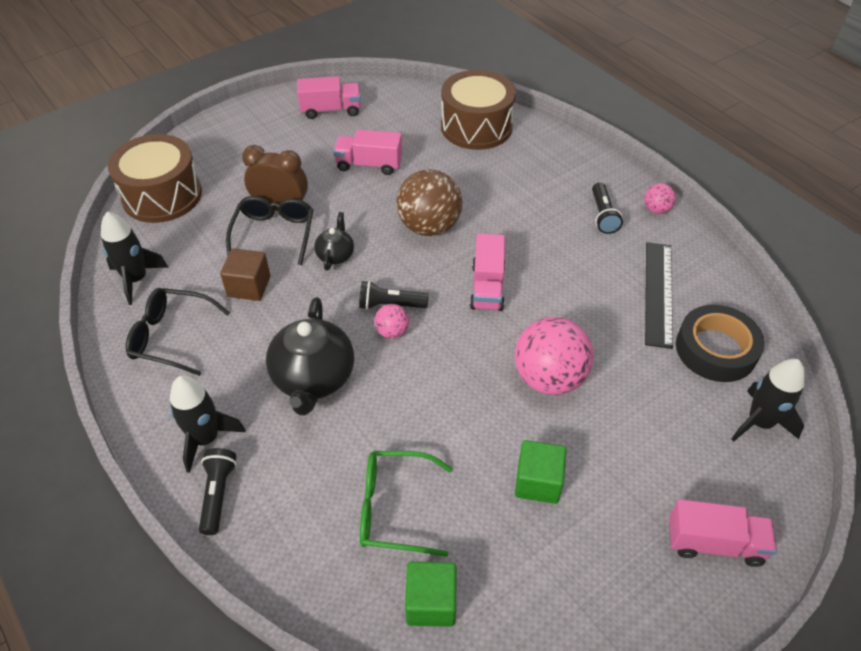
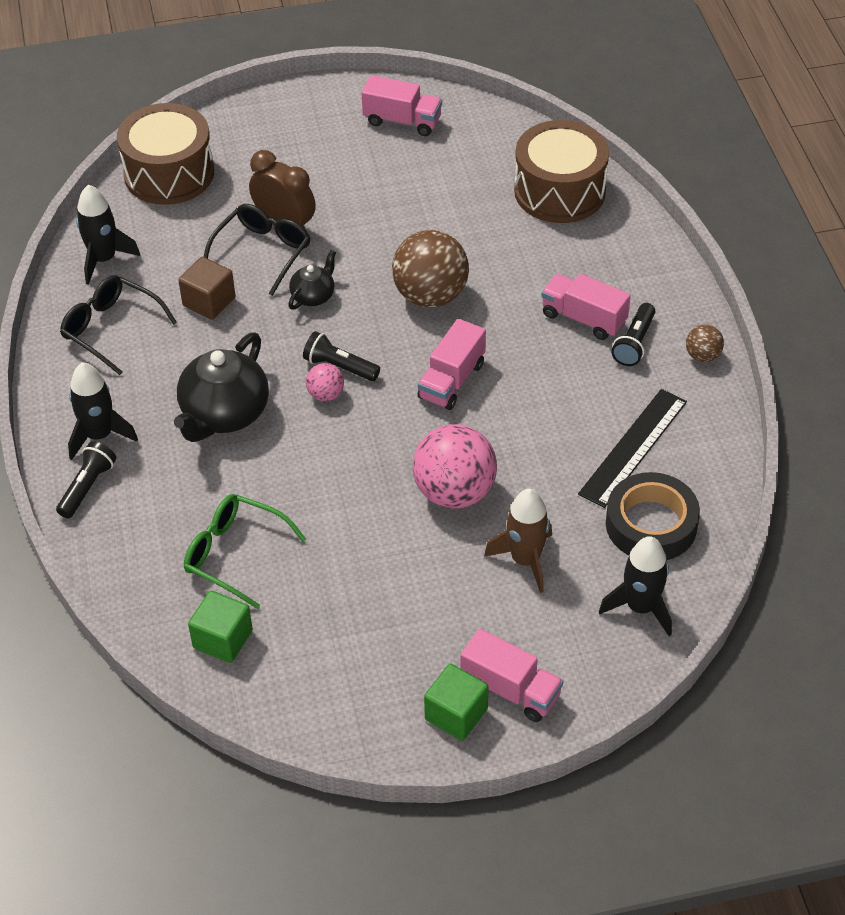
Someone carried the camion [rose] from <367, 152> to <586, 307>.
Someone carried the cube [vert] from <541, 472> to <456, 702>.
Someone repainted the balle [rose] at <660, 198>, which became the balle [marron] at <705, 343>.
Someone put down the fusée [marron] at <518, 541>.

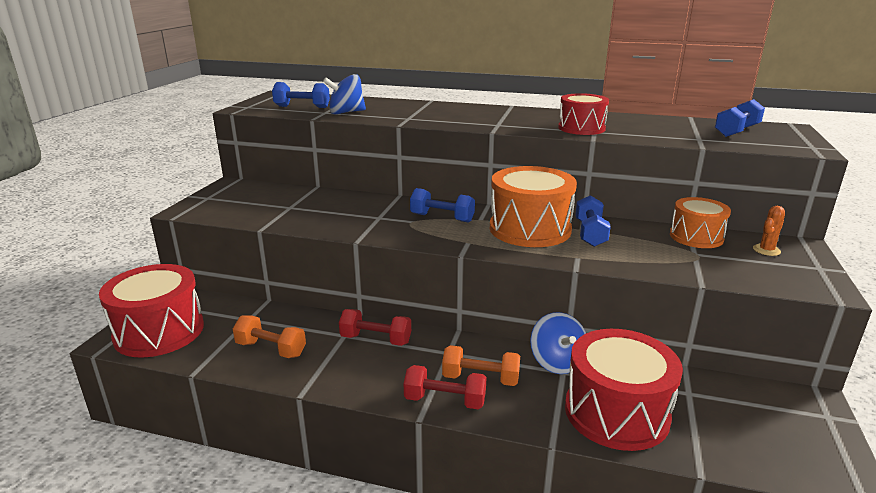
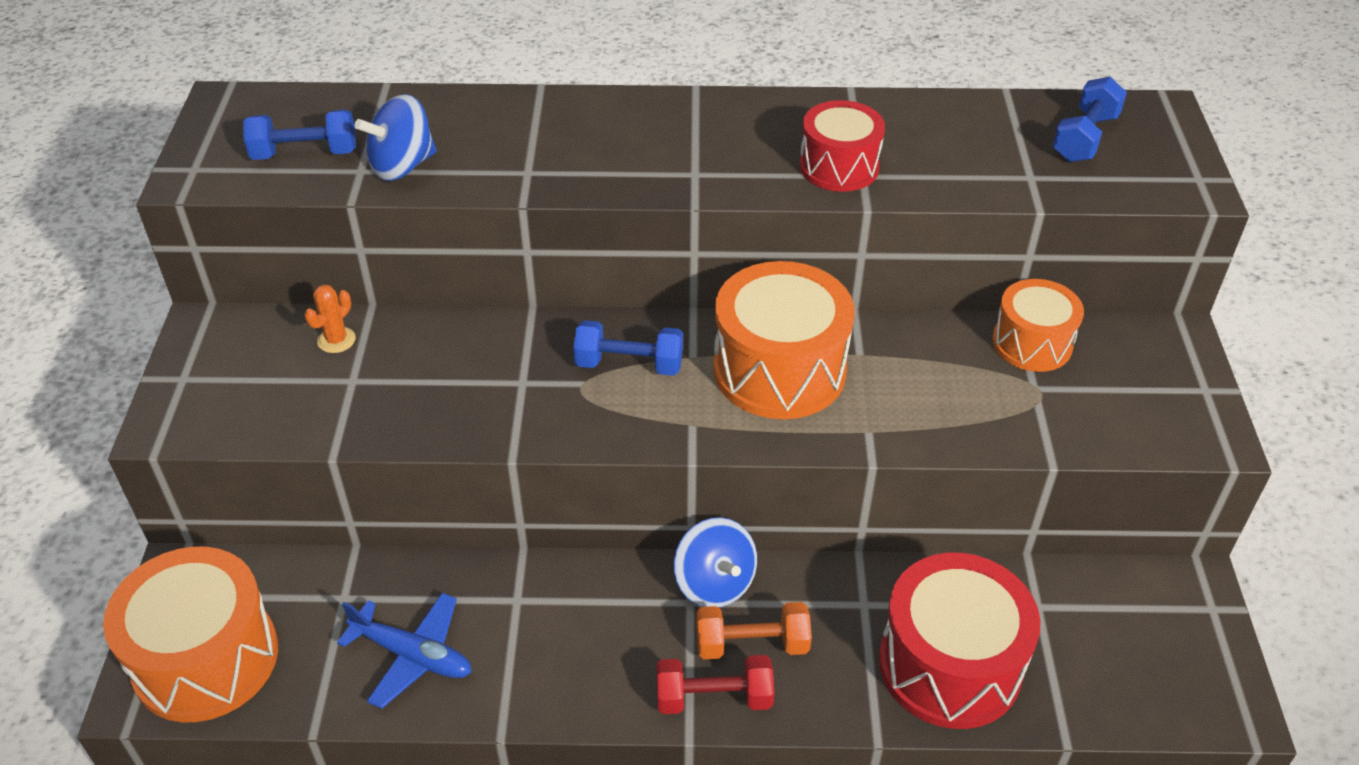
Someone repainted the tambour [rouge] at <151, 310>, which became the tambour [orange] at <190, 634>.
Someone swapped the haltère [orange] at <269, 336> for the avion [bleu] at <404, 651>.
Someone took away the haltère [rouge] at <375, 327>.
Someone carried the toupie [bleu] from <558, 343> to <715, 562>.
Someone took away the haltère [bleu] at <593, 221>.
Someone carried the cactus [orange] from <769, 231> to <330, 318>.

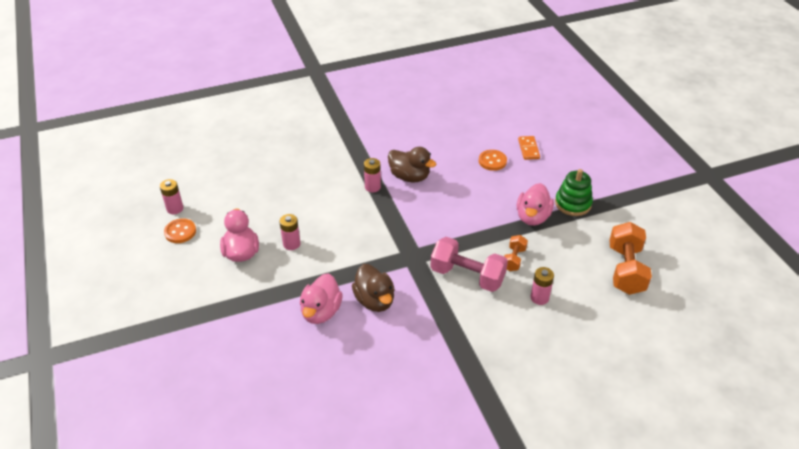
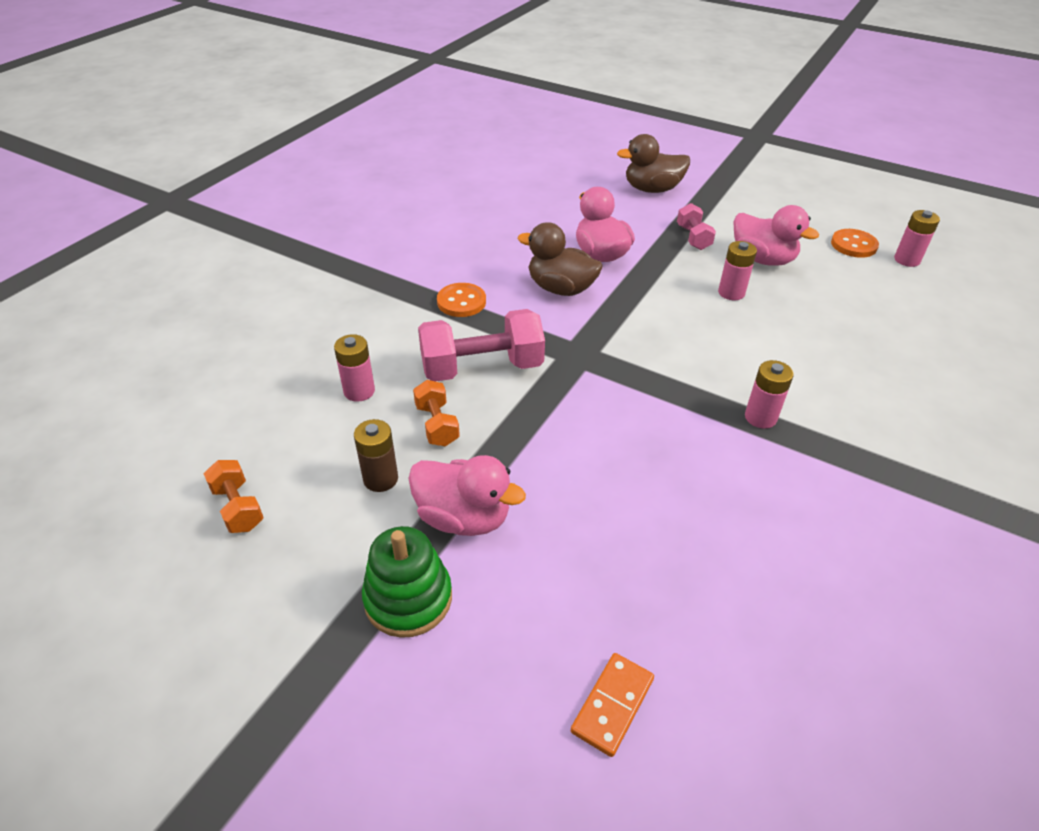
Someone carried the canard [marron] from <412, 164> to <653, 163>.
Someone carried the bouton [orange] from <493, 160> to <461, 300>.
Someone rotated the canard [rose] at <535, 204> by 135 degrees clockwise.
Someone rotated the domino [orange] at <529, 148> by 75 degrees clockwise.
Someone scaled the haltère [orange] at <630, 258> by 0.53.
Someone put down the pile [marron] at <376, 455>.
Someone put down the haltère [rose] at <696, 226>.

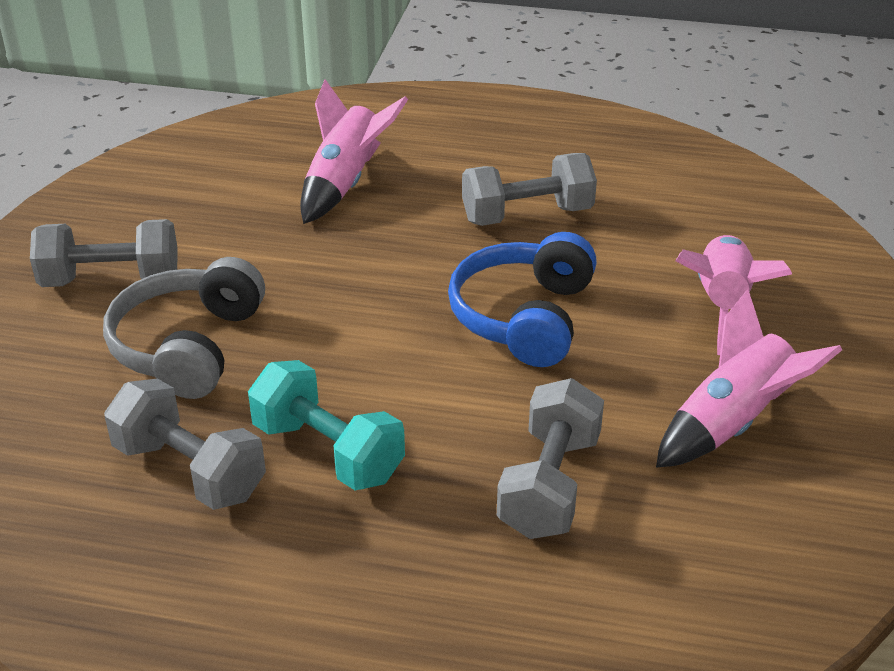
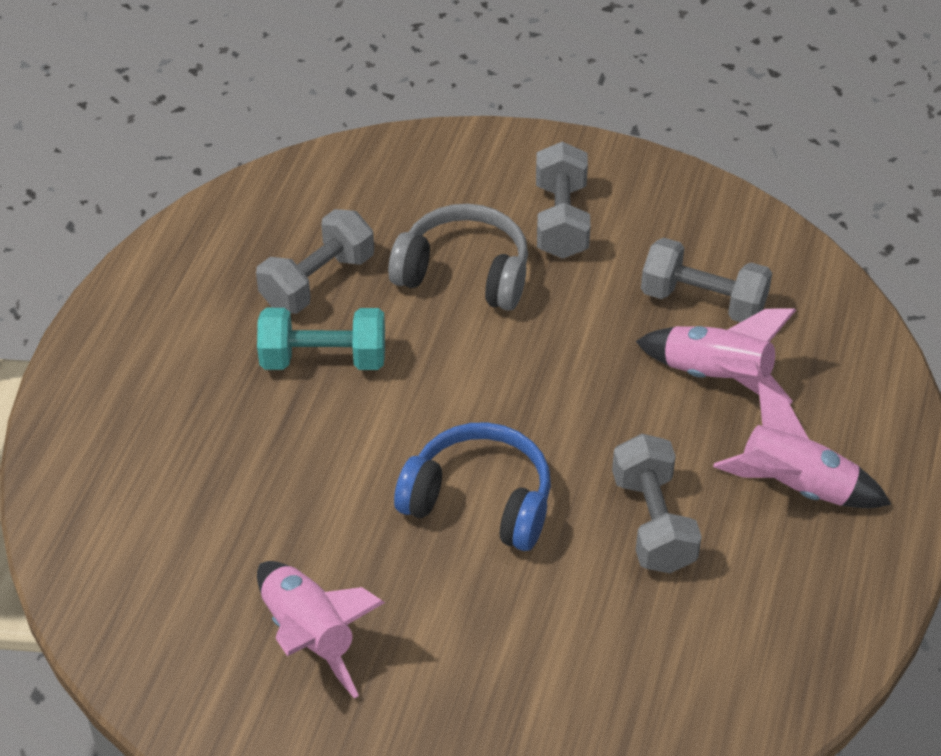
Someone rotated the haltère [turquoise] at <326, 425> by 45 degrees clockwise.
Someone carried the haltère [gris] from <550, 458> to <706, 280>.
Someone carried the fusée [rose] from <734, 295> to <802, 445>.

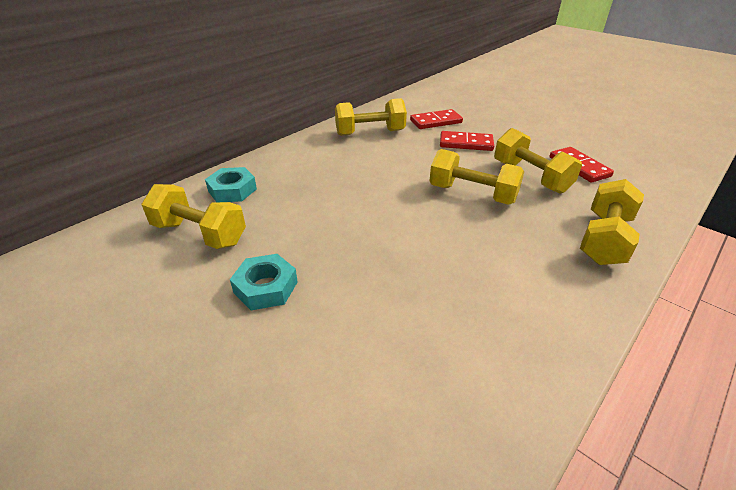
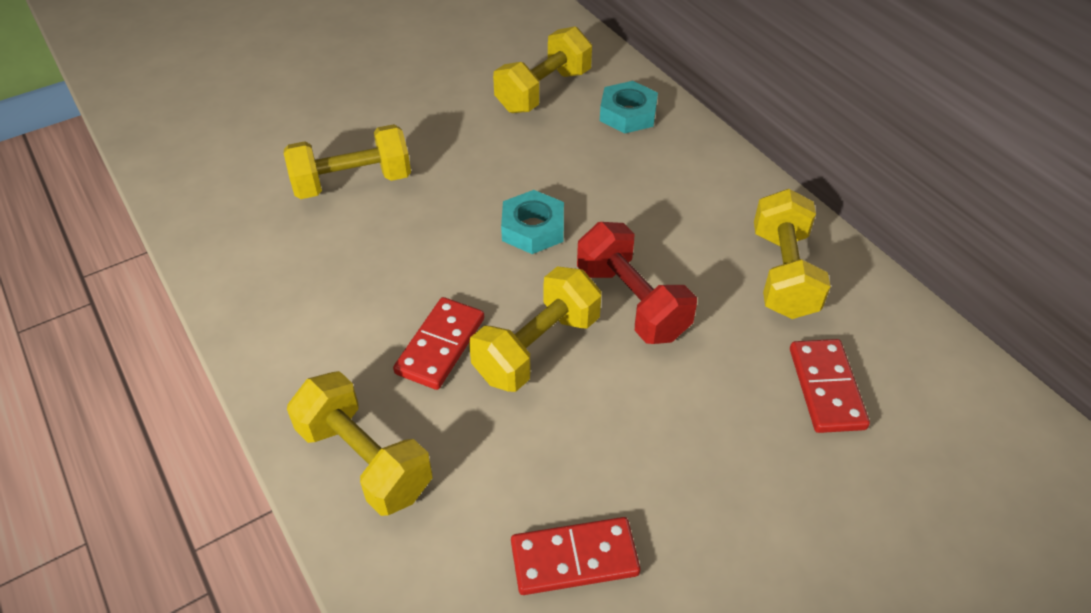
Someone carried the écrou [turquoise] from <264, 282> to <532, 222>.
Someone carried the domino [rouge] from <467, 141> to <438, 343>.
Someone carried the haltère [jaune] from <538, 160> to <347, 161>.
Someone put down the haltère [rouge] at <637, 283>.

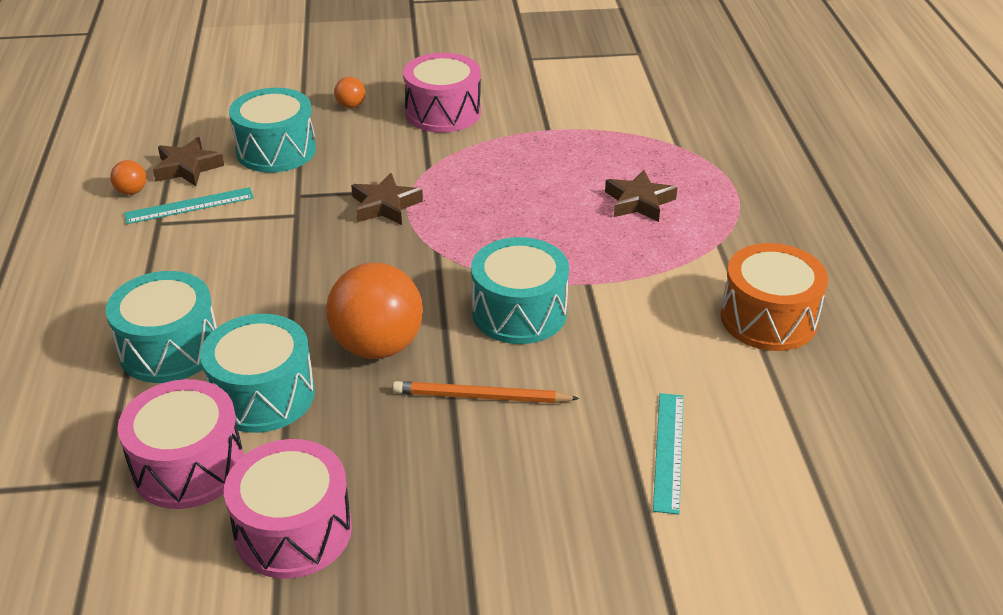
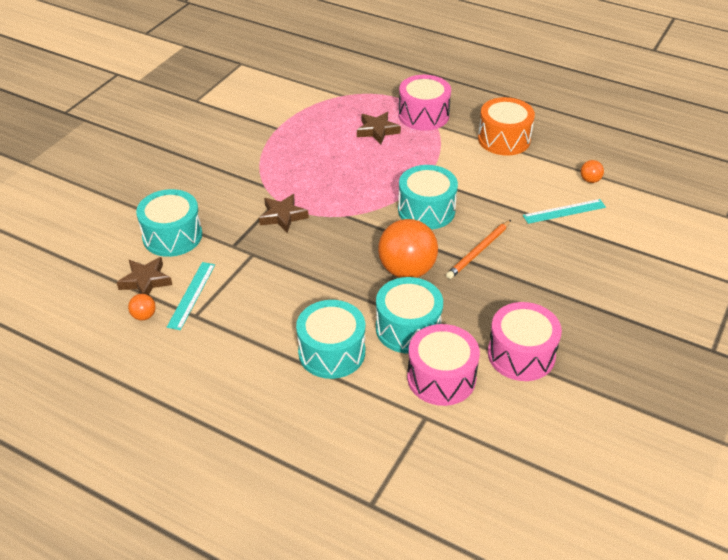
Someone carried the balle [orange] from <349, 92> to <592, 171>.
Someone carried the tambour [rose] from <442, 93> to <424, 103>.
Someone rotated the règle [turquoise] at <668, 454> by 60 degrees counterclockwise.

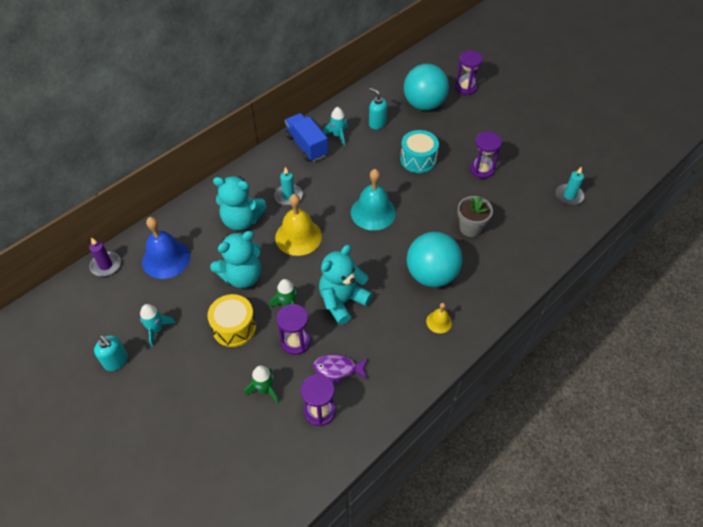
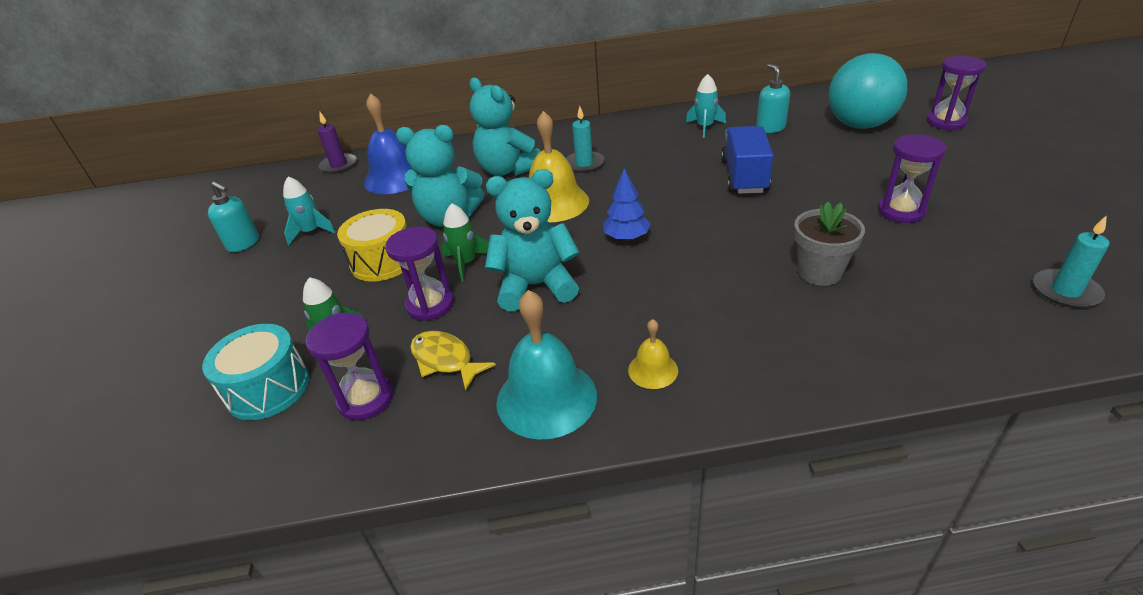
Someone rotated the distributeur de savon [turquoise] at <111, 353> by 45 degrees counterclockwise.
Someone carried the camion [bleu] from <306, 137> to <747, 160>.
Someone repainted the poisson [violet] at <340, 369>, which became the poisson [jaune] at <453, 361>.
Someone carried the cloche [turquoise] from <373, 200> to <546, 365>.
Someone carried the tambour [turquoise] from <419, 151> to <255, 372>.
Someone took away the balle [turquoise] at <435, 259>.
Someone put down the arbre [bleu] at <627, 205>.

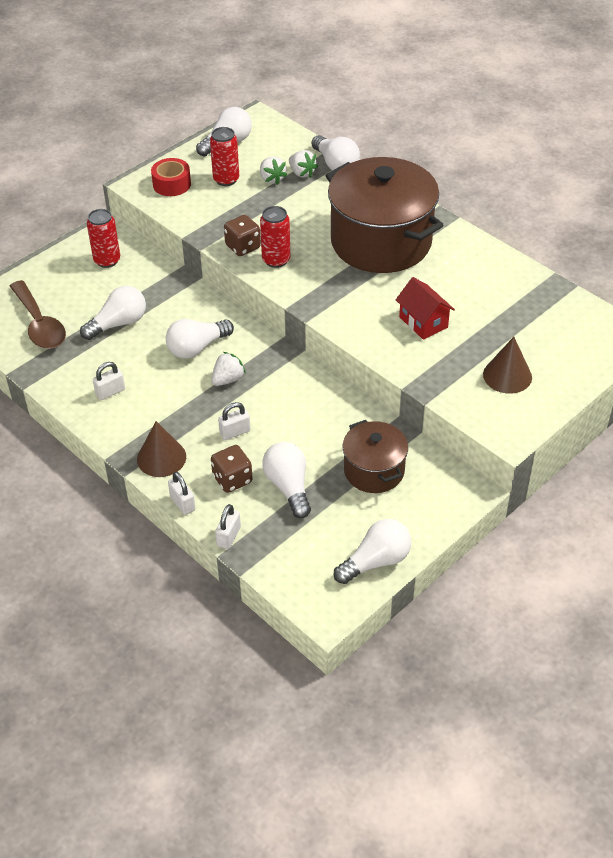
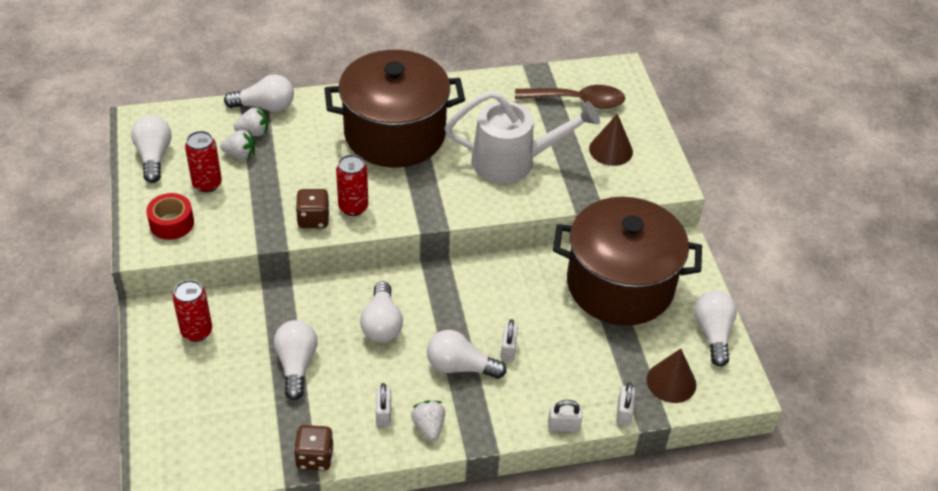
Someone carried the cuillère [marron] from <38, 314> to <570, 97>.
Someone carried the cône [marron] from <161, 449> to <671, 376>.
Someone carried the fraise [blanc] from <228, 369> to <428, 421>.
Someone carried the dé [marron] from <232, 469> to <314, 448>.
Someone rotated the cadenas [blanc] at <228, 526> by 45 degrees clockwise.
Someone carried the ampoule [blanc] from <286, 480> to <467, 354>.
Someone scaled the marmite [marron] at <375, 456> by 1.90.
Someone swapped the maison [rouge] at <425, 308> for the arrosoir [blanc] at <522, 137>.

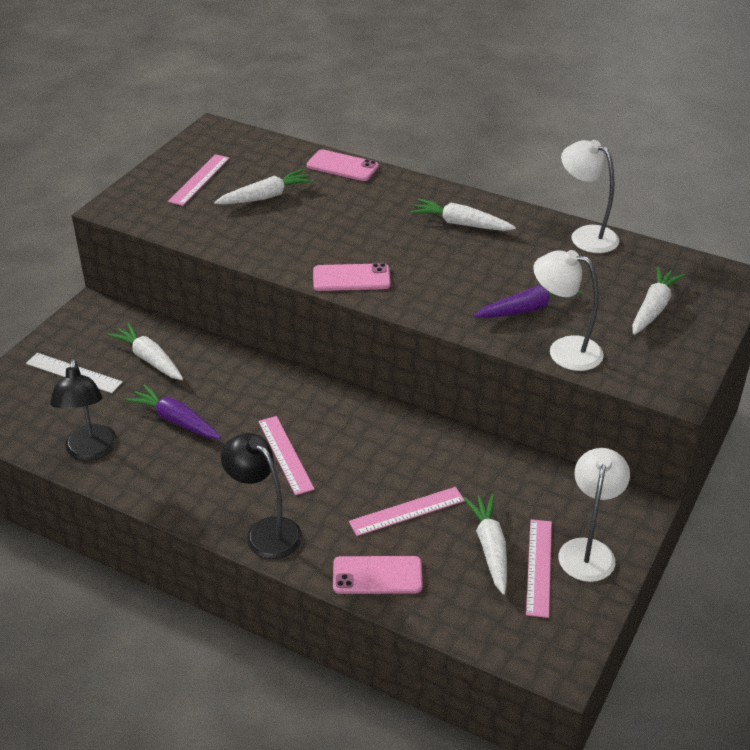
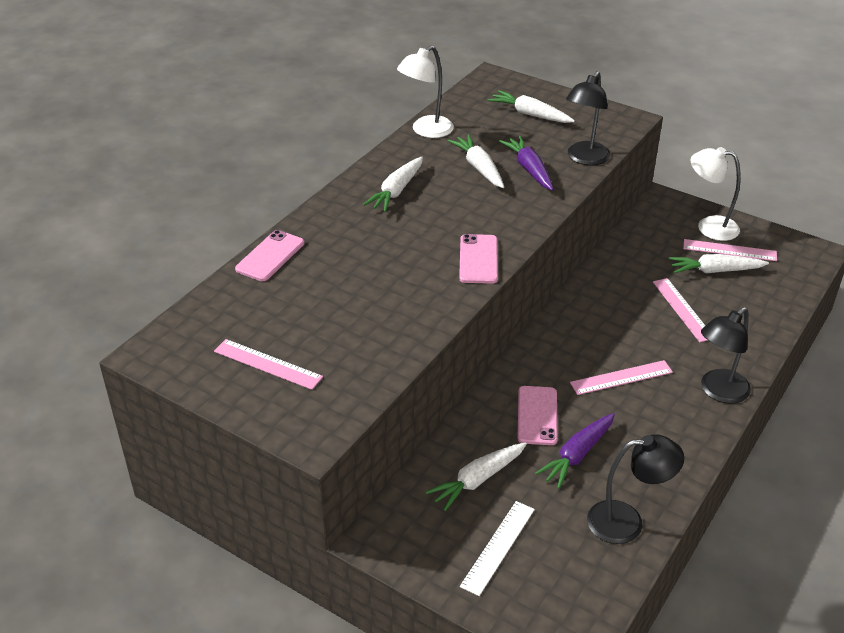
Someone carried the carotte [blanc] from <264, 186> to <476, 161>.
Someone carried the téléphone [rose] from <378, 575> to <537, 415>.
Someone repainted the lampe [blanc] at <568, 310>, which became the lampe [noir] at <588, 118>.

